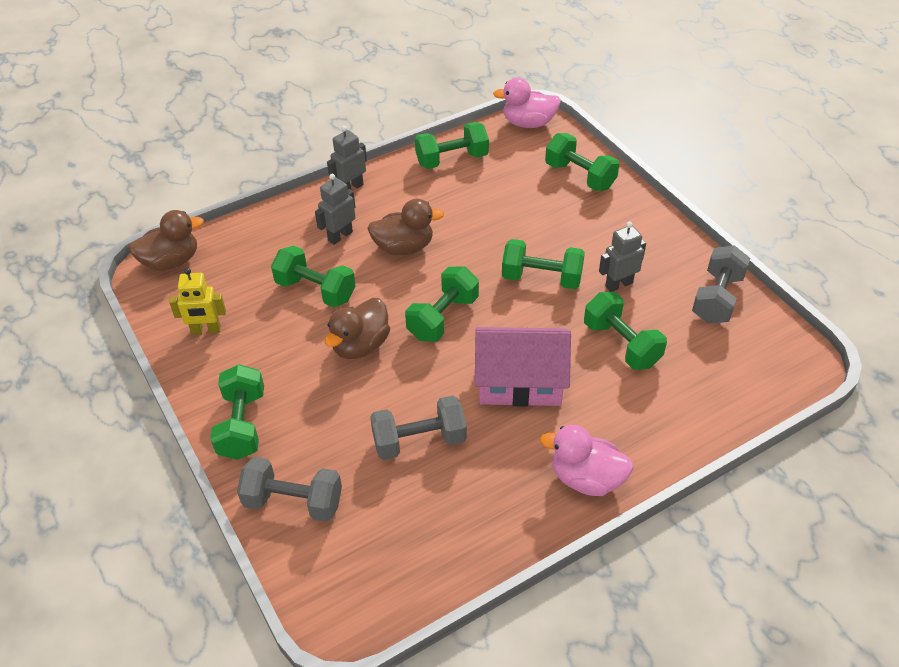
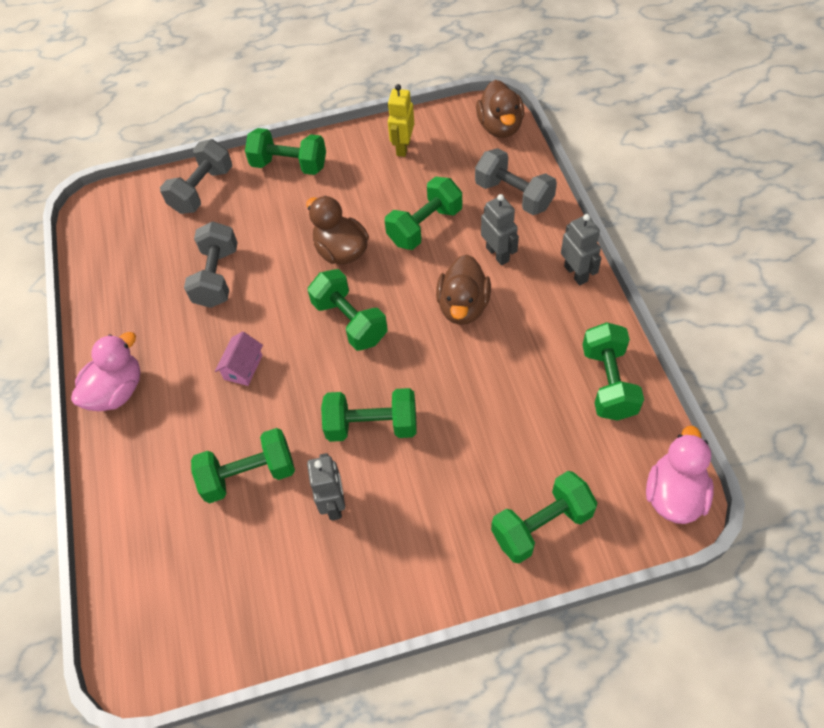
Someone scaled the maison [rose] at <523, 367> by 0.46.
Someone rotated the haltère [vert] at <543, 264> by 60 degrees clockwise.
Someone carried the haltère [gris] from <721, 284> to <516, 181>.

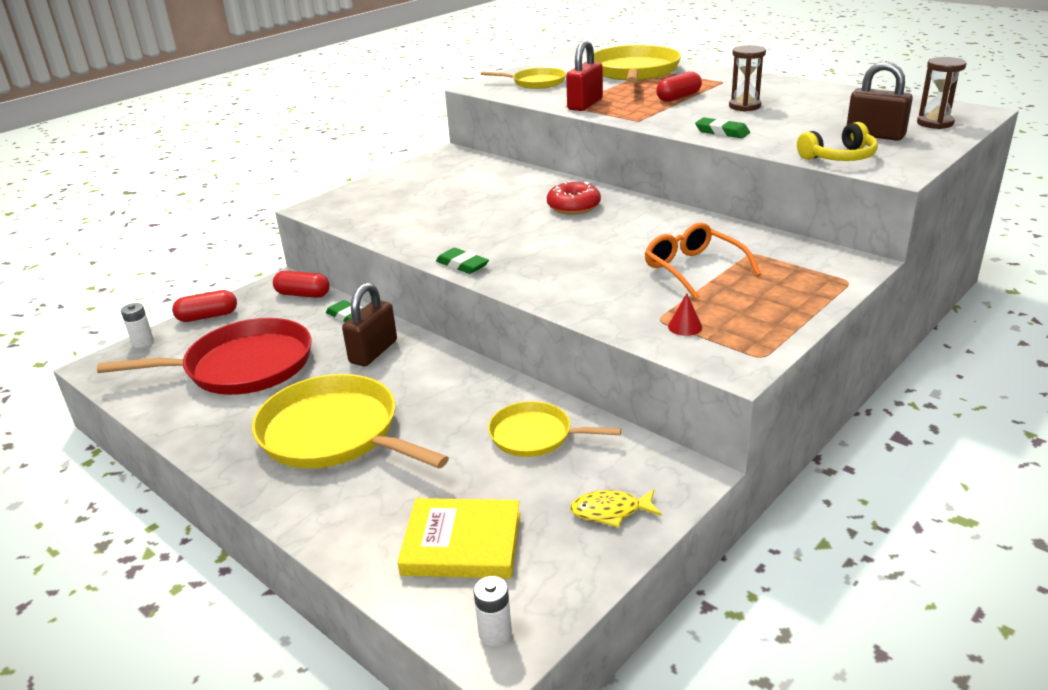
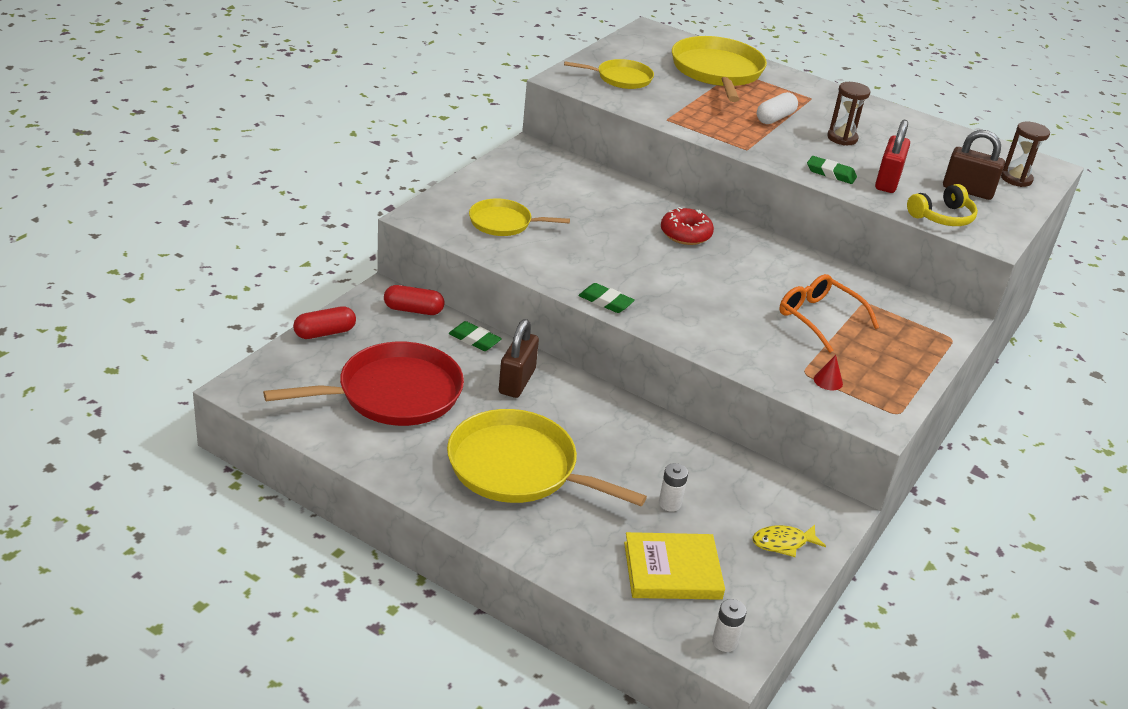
Someone carried the pile [blanc] from <137, 325> to <673, 487>.
Someone carried the poêle [jaune] from <554, 429> to <519, 217>.
Someone carried the cadenas [rouge] from <584, 75> to <892, 156>.
Someone repainted the gélule [rouge] at <679, 86>, which became the gélule [blanc] at <777, 108>.

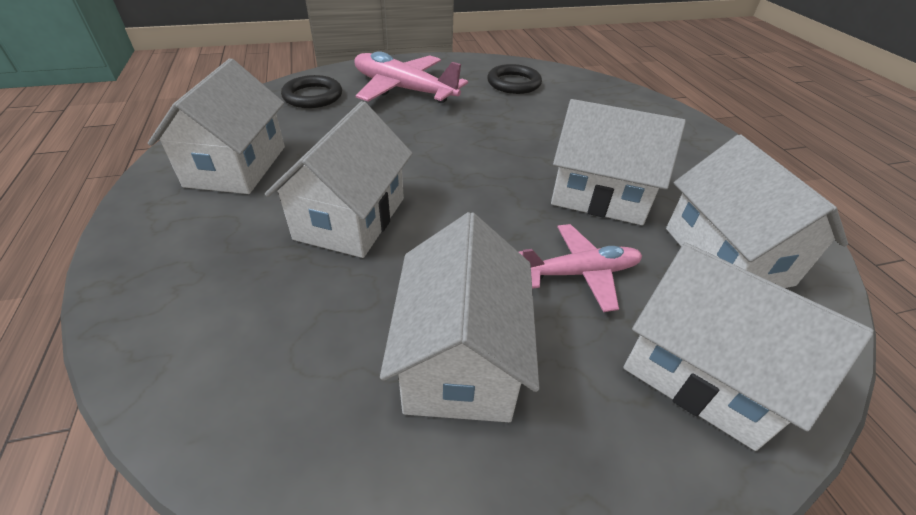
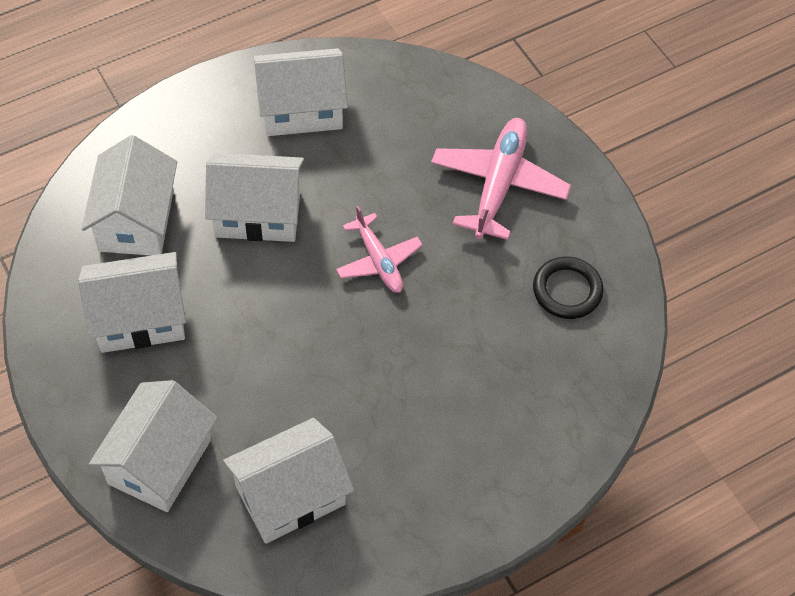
Someone took away the anneau [noir] at <311, 91>.
Someone carried the avion [rose] from <580, 268> to <379, 249>.
Someone carried the maison [blanc] from <618, 162> to <129, 195>.

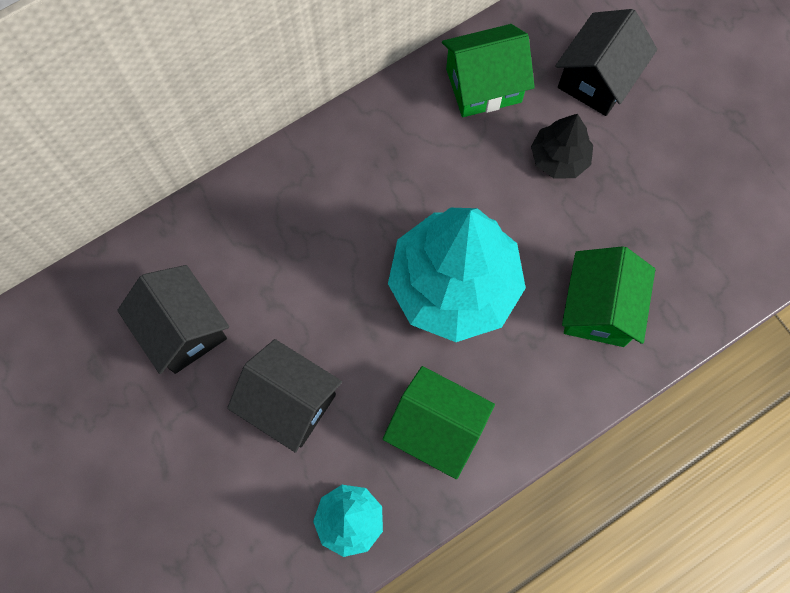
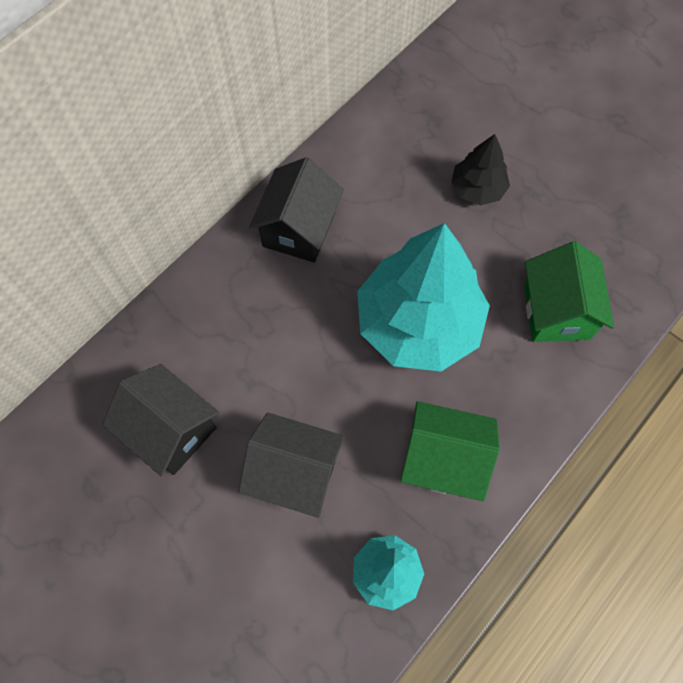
Someone took away the maison [vert] at <488, 70>.
Someone carried the maison [noir] from <606, 62> to <296, 210>.

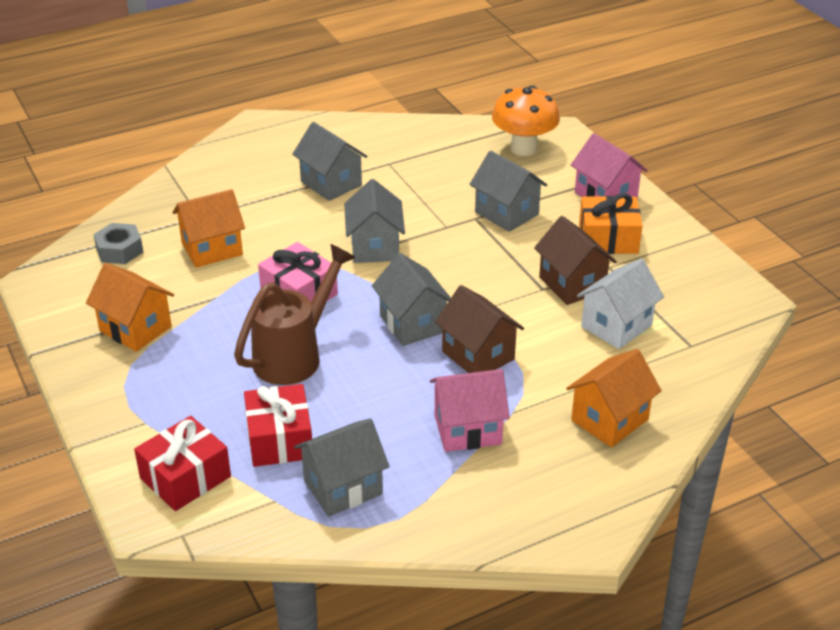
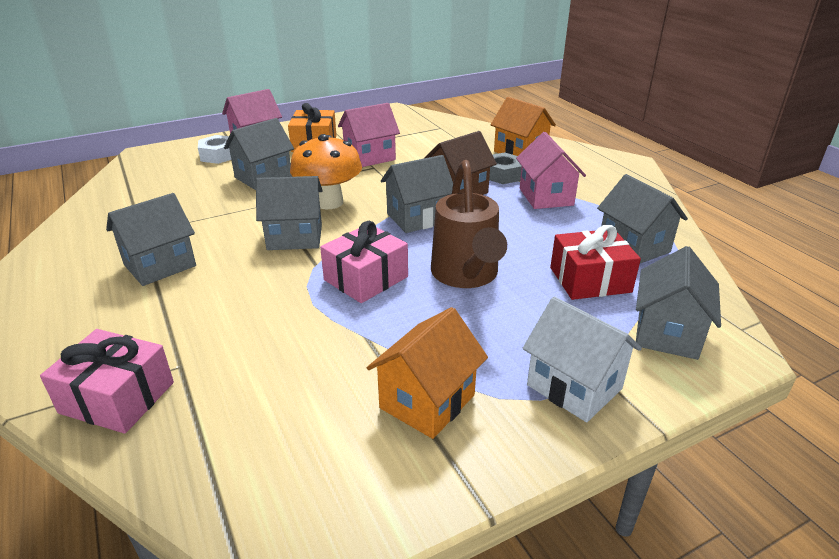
Someone carried the écrou [gris] from <118, 243> to <505, 168>.
Someone swapped the cadeau [rouge] at <182, 463> for the maison [gris] at <678, 303>.
Someone took away the maison [orange] at <209, 228>.
Someone rotated the arrosoir [marron] at <295, 314> by 135 degrees counterclockwise.
Someone carried the champignon [orange] from <526, 120> to <326, 171>.
Someone repainted the maison [marron] at <575, 260>, which became the maison [rose] at <369, 135>.
Someone carried the maison [blanc] from <620, 304> to <582, 359>.
Someone put down the cadeau [rose] at <107, 381>.
Someone put down the écrou [blanc] at <214, 149>.

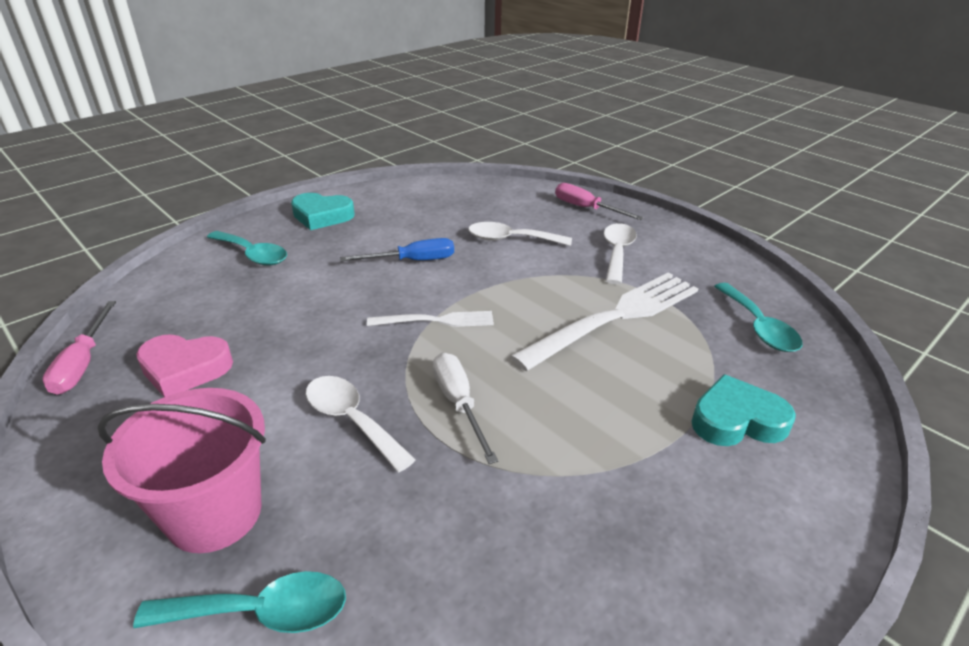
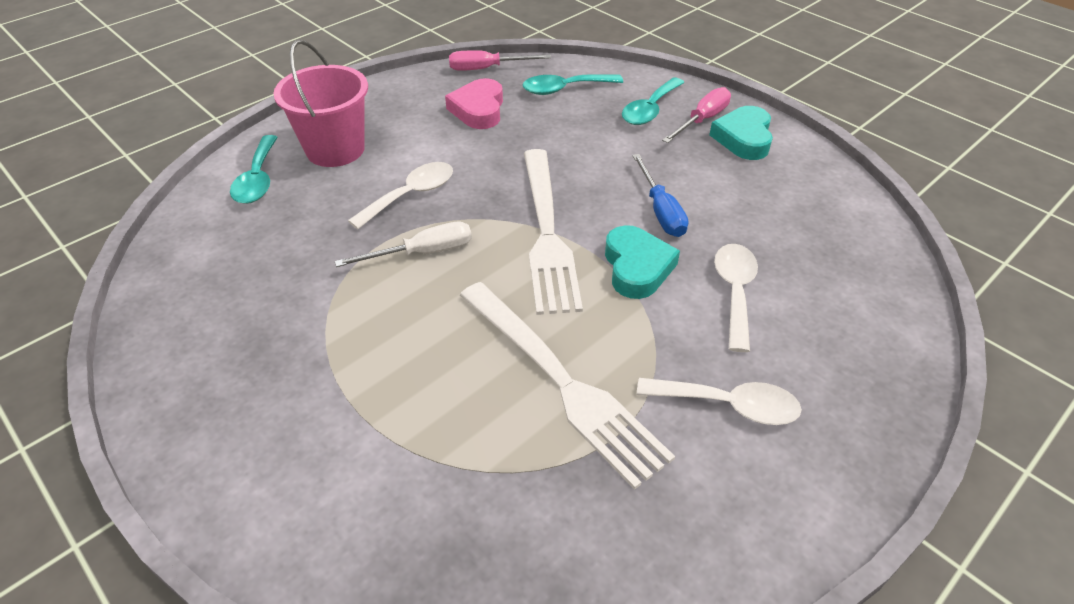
Someone scaled the fourchette [blanc] at <430, 319> by 1.88.
Someone carried the tournevis [rose] from <599, 201> to <696, 115>.
Someone carried the cœur [turquoise] from <743, 410> to <642, 262>.
Someone carried the cuillère [turquoise] from <758, 317> to <573, 84>.

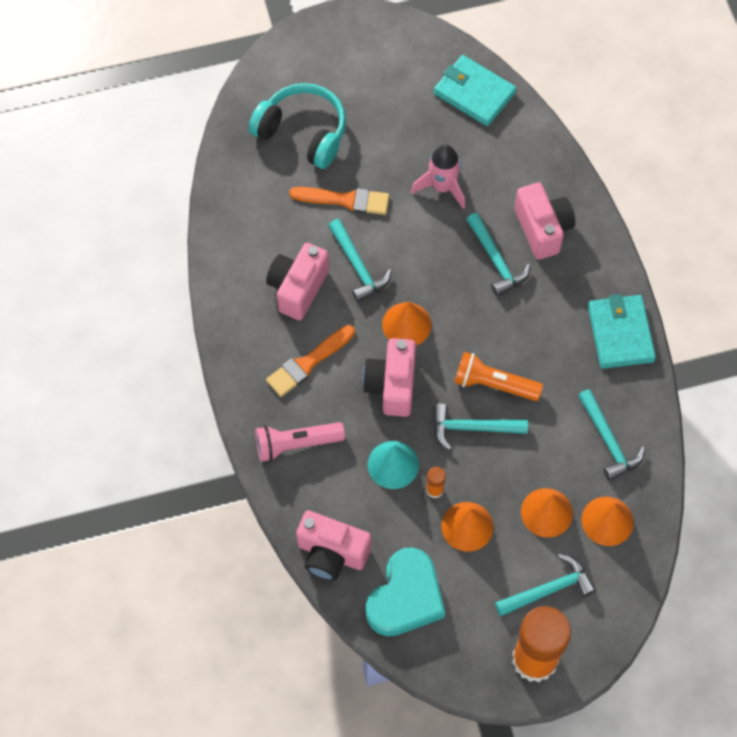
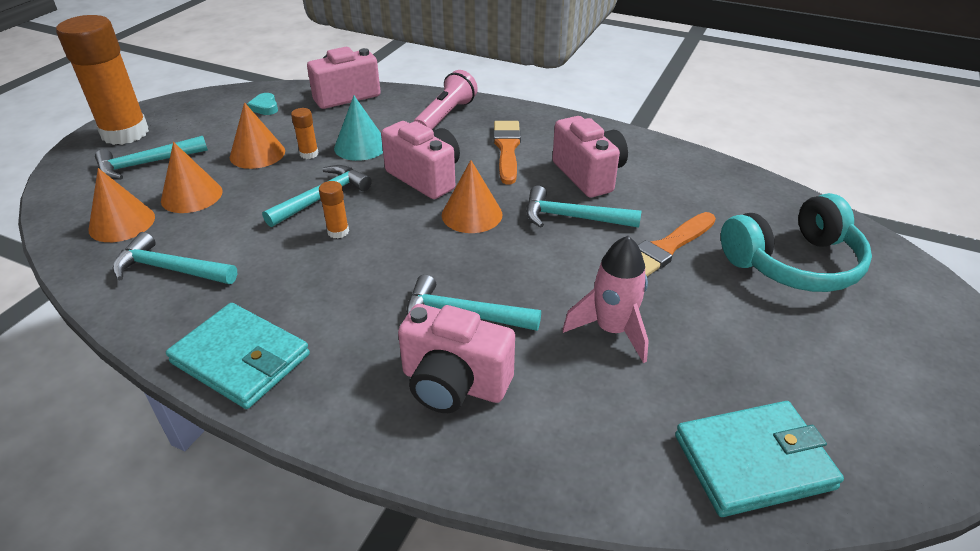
Someone scaled the cœur [turquoise] at <405, 592> by 0.40.
Someone swapped the lampe de poche [orange] at <498, 376> for the bâton de colle [orange] at <334, 210>.
Someone rotated the marteau [turquoise] at <545, 584> by 45 degrees clockwise.

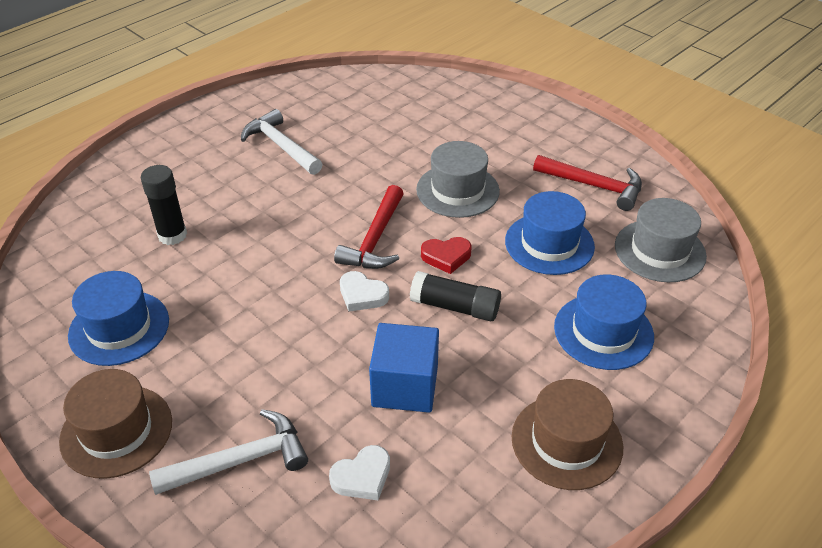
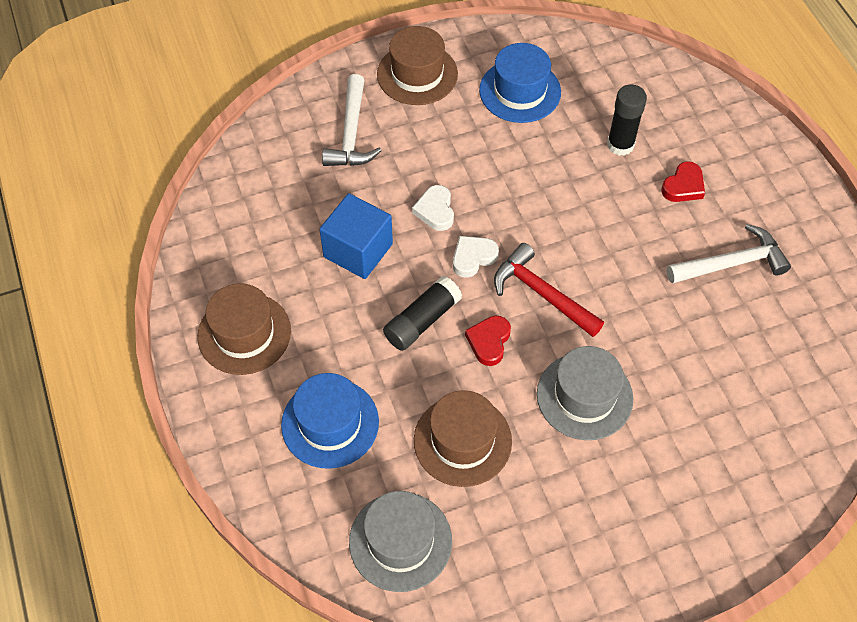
Someone carried the cœur [blanc] from <359, 472> to <433, 208>.
Someone repainted the chapeau [bleu] at <550, 233>, which became the chapeau [marron] at <463, 438>.
Someone took away the marteau [rouge] at <587, 183>.
Someone put down the cœur [rouge] at <683, 181>.

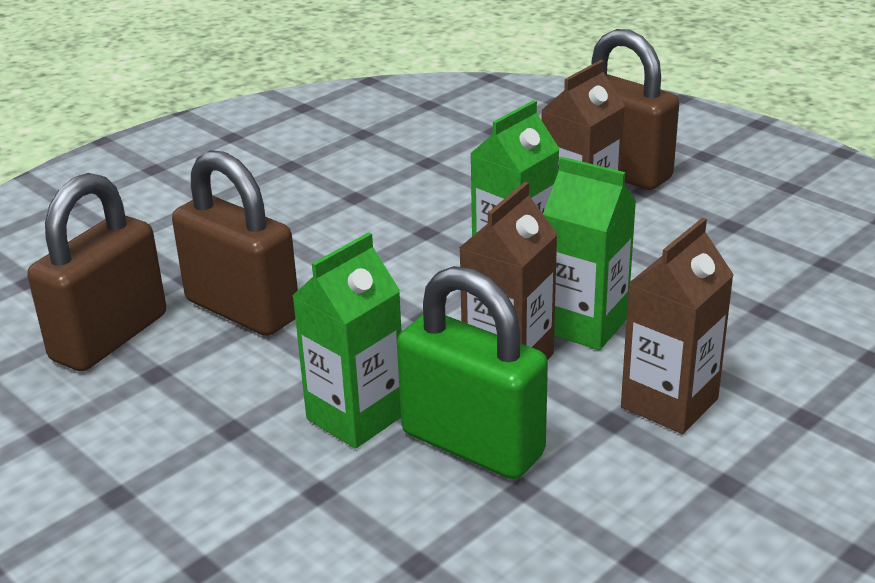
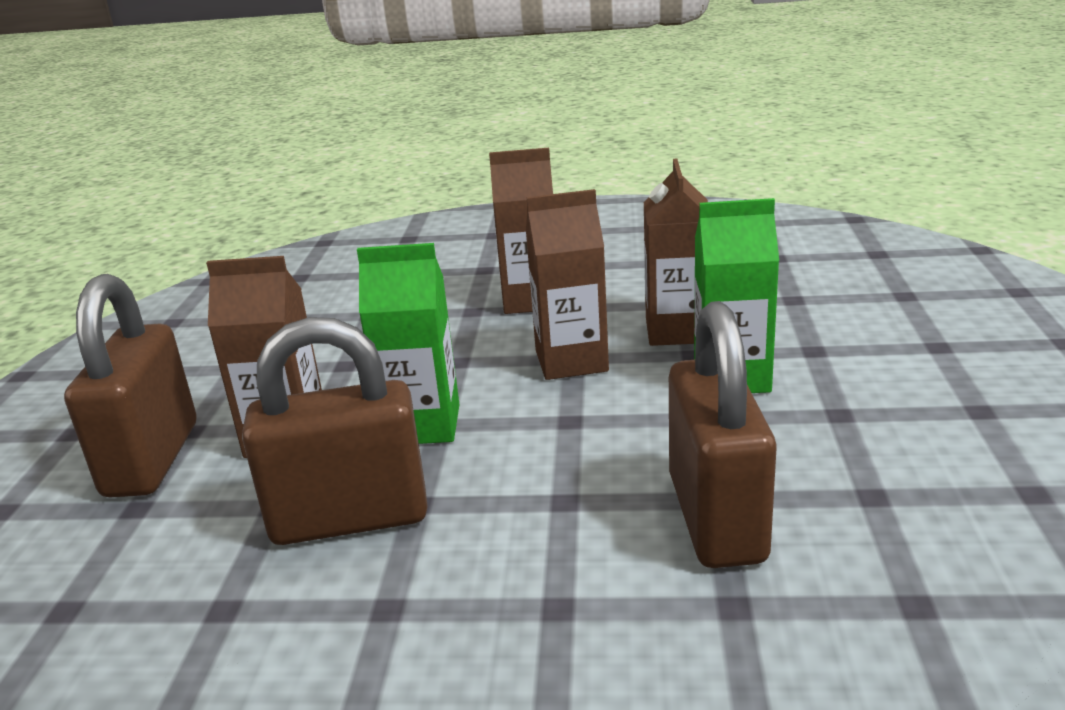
Someone carried the cadenas [marron] from <96, 272> to <335, 431>.
Someone swapped the cadenas [vert] at <472, 372> for the brique de lait [marron] at <676, 252>.
Someone took away the brique de lait [vert] at <589, 253>.

